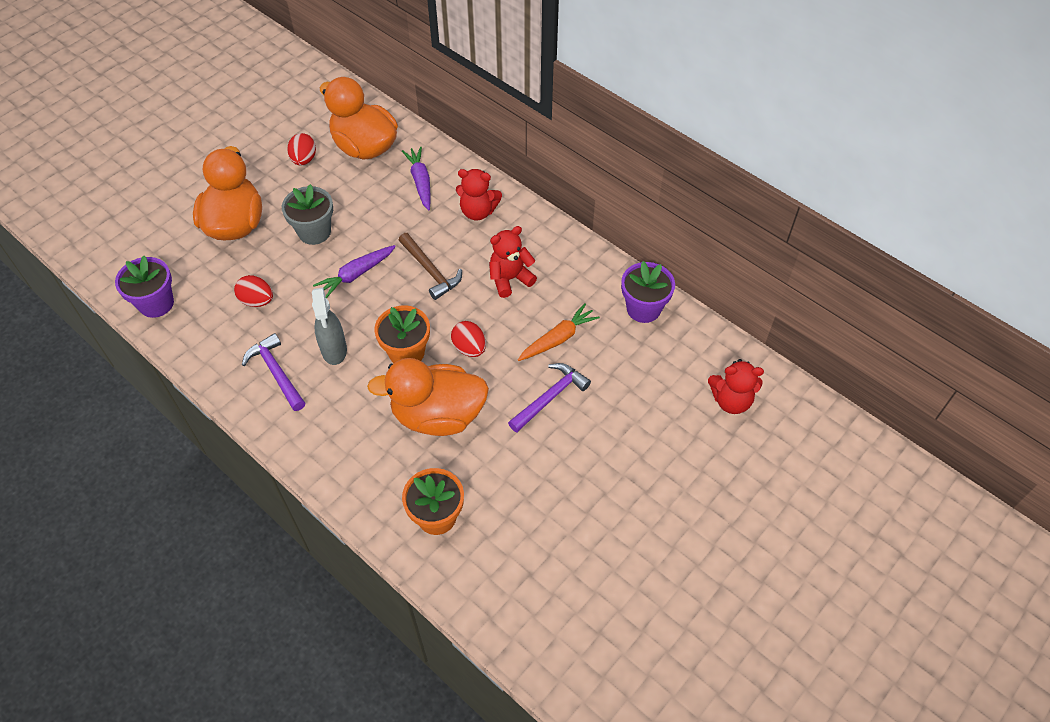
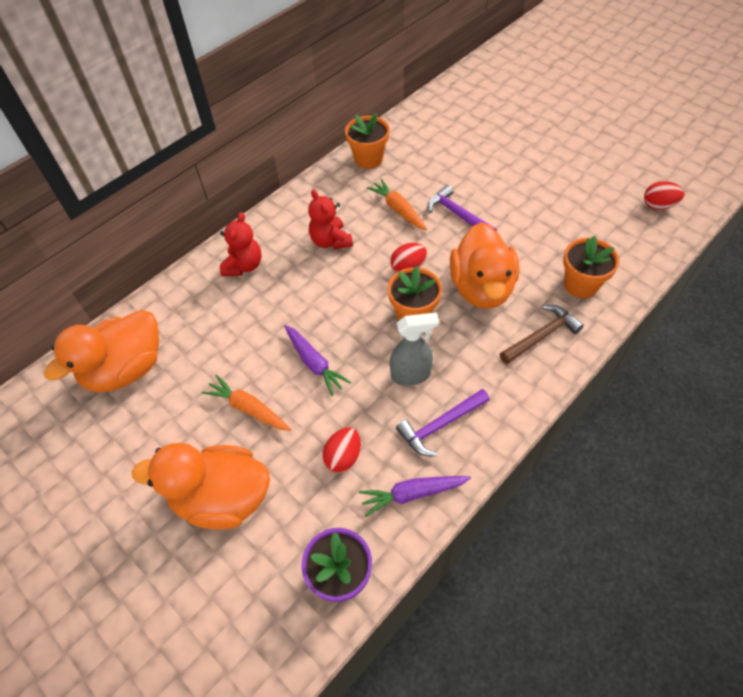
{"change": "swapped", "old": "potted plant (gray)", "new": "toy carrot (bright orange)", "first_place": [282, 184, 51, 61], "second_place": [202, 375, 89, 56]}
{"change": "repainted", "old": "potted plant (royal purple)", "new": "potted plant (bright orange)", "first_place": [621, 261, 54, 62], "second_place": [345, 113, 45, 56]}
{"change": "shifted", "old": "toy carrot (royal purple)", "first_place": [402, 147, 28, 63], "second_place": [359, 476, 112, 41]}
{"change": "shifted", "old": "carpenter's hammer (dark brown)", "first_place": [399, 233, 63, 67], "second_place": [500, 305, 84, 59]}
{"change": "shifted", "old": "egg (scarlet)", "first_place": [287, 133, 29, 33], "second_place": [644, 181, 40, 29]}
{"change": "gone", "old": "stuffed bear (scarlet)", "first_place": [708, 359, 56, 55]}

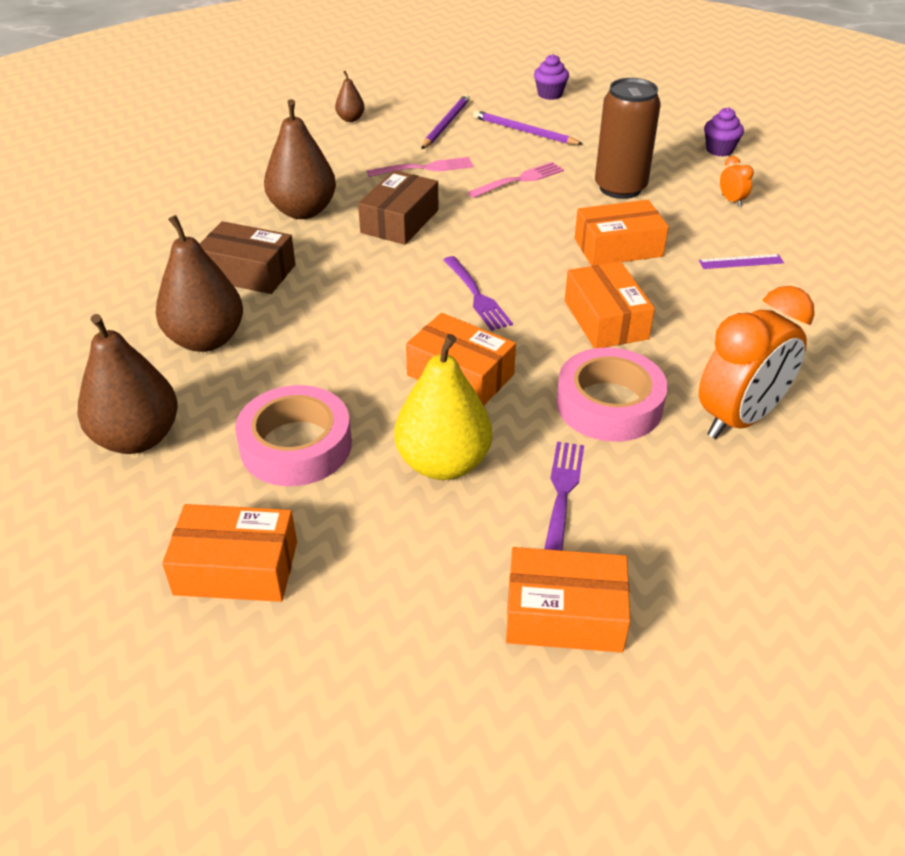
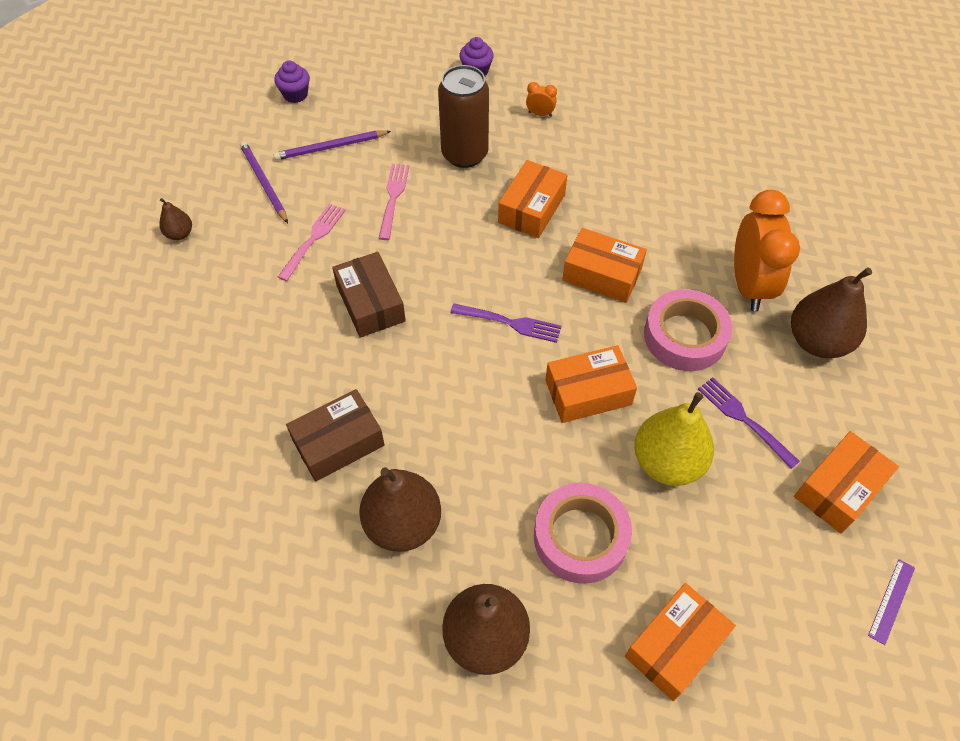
{"change": "shifted", "old": "toy pear (dark brown)", "first_place": [264, 99, 72, 120], "second_place": [791, 268, 81, 90]}
{"change": "shifted", "old": "ruler (royal purple)", "first_place": [699, 254, 85, 15], "second_place": [868, 559, 47, 86]}

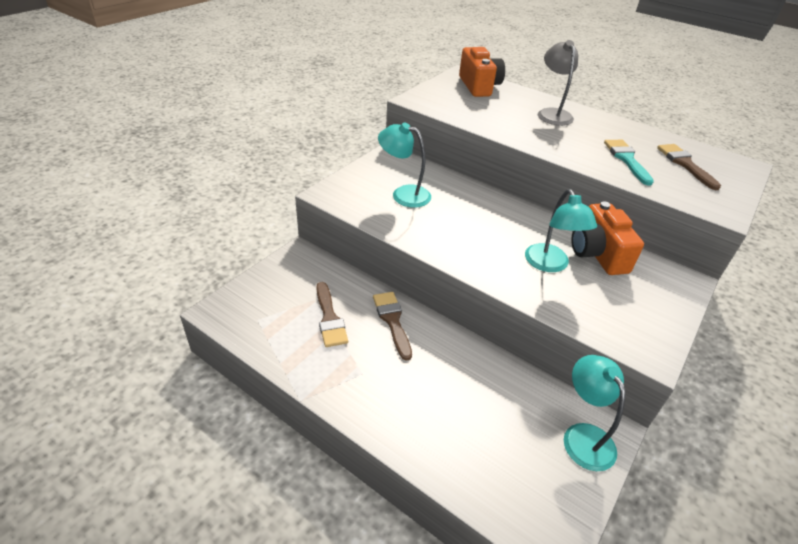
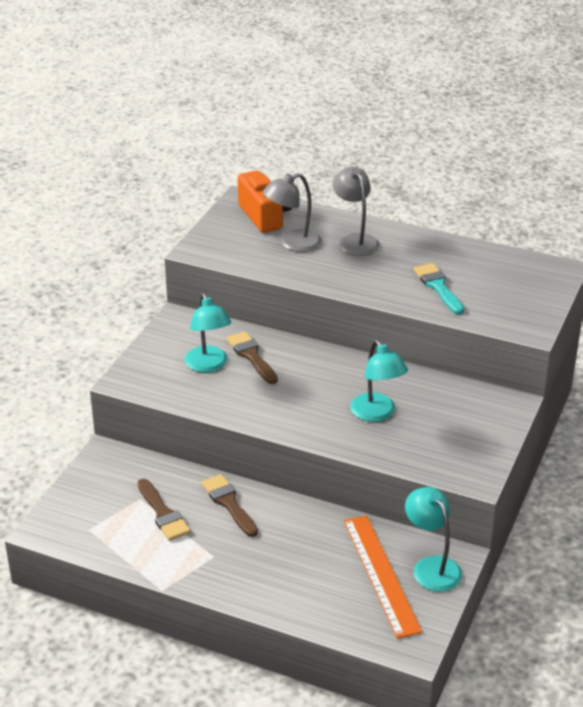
{"change": "rotated", "old": "reading lamp (aqua)", "first_place": [378, 122, 53, 86], "second_place": [185, 293, 47, 79], "degrees": -120}
{"change": "shifted", "old": "brush (dark brown)", "first_place": [657, 144, 64, 46], "second_place": [226, 331, 52, 53]}
{"change": "new", "new": "reading lamp (gray)", "second_place": [263, 173, 59, 79]}
{"change": "new", "new": "ruler (bright orange)", "second_place": [343, 515, 79, 124]}
{"change": "gone", "old": "photo camera (bright orange)", "first_place": [571, 201, 73, 74]}

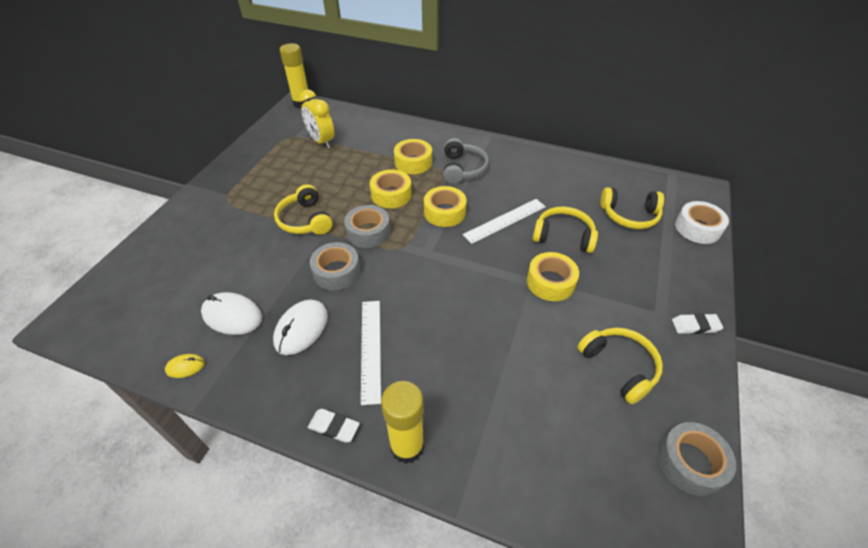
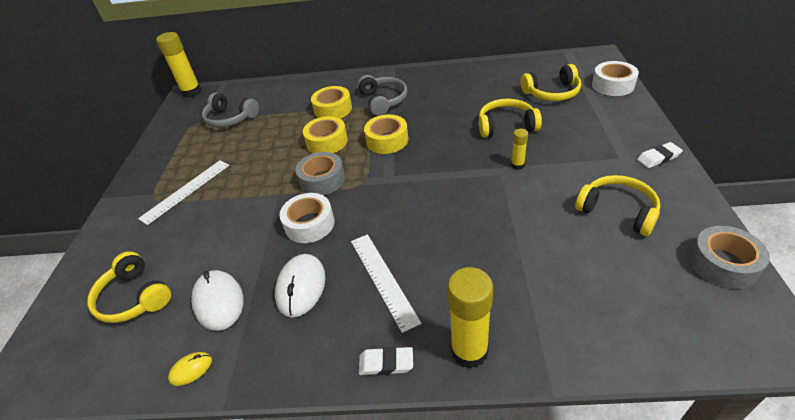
{"change": "shifted", "old": "headphones (golden)", "first_place": [274, 184, 59, 51], "second_place": [87, 251, 84, 72]}
{"change": "shifted", "old": "ruler (white)", "first_place": [463, 199, 83, 45], "second_place": [138, 160, 91, 65]}
{"change": "rotated", "old": "mouse (white)", "first_place": [201, 292, 61, 43], "second_place": [191, 270, 53, 61], "degrees": 60}
{"change": "swapped", "old": "alarm clock (golden)", "new": "headphones (gray)", "first_place": [299, 89, 35, 59], "second_place": [202, 92, 57, 35]}
{"change": "repainted", "old": "sticky tape (gray)", "new": "sticky tape (white)", "first_place": [310, 242, 50, 48], "second_place": [280, 193, 54, 50]}
{"change": "swapped", "old": "sticky tape (golden)", "new": "stick of glue (golden)", "first_place": [527, 252, 52, 49], "second_place": [511, 129, 17, 41]}

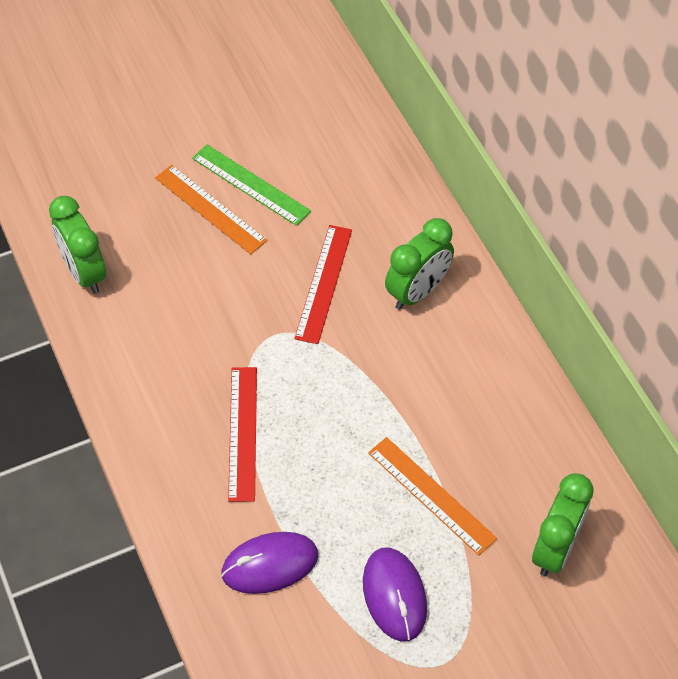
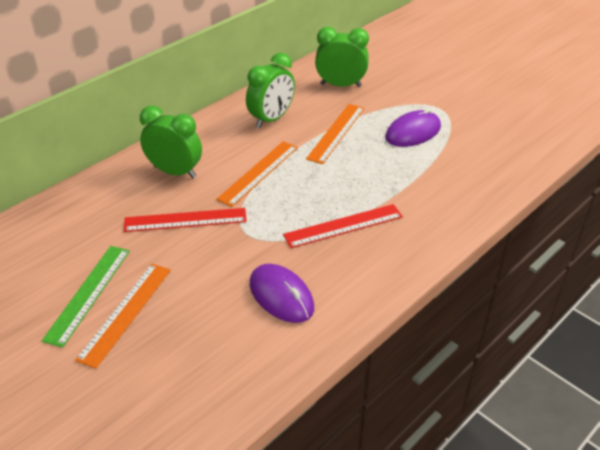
{"change": "new", "new": "ruler (bright orange)", "second_place": [216, 141, 82, 66]}
{"change": "shifted", "old": "alarm clock (green)", "first_place": [49, 196, 57, 98], "second_place": [246, 53, 49, 75]}
{"change": "shifted", "old": "mouse (royal purple)", "first_place": [221, 532, 98, 62], "second_place": [250, 264, 64, 59]}

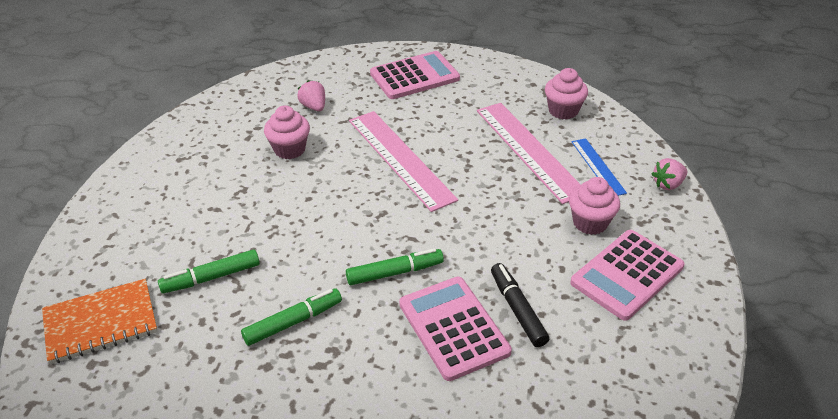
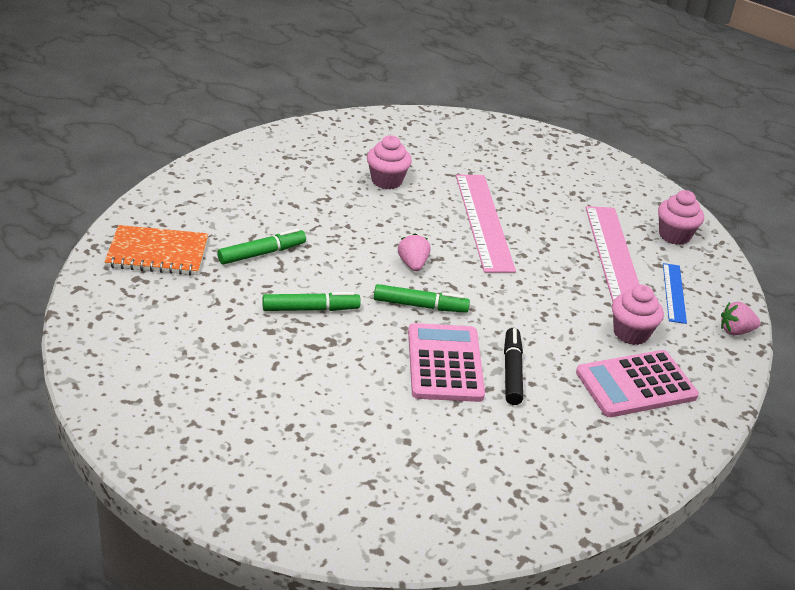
{"change": "rotated", "old": "felt pen (green)", "first_place": [158, 249, 102, 45], "second_place": [217, 229, 89, 35], "degrees": 150}
{"change": "shifted", "old": "berry (rosy)", "first_place": [297, 80, 28, 31], "second_place": [398, 233, 32, 38]}
{"change": "gone", "old": "pocket calculator (rosy)", "first_place": [370, 51, 90, 48]}

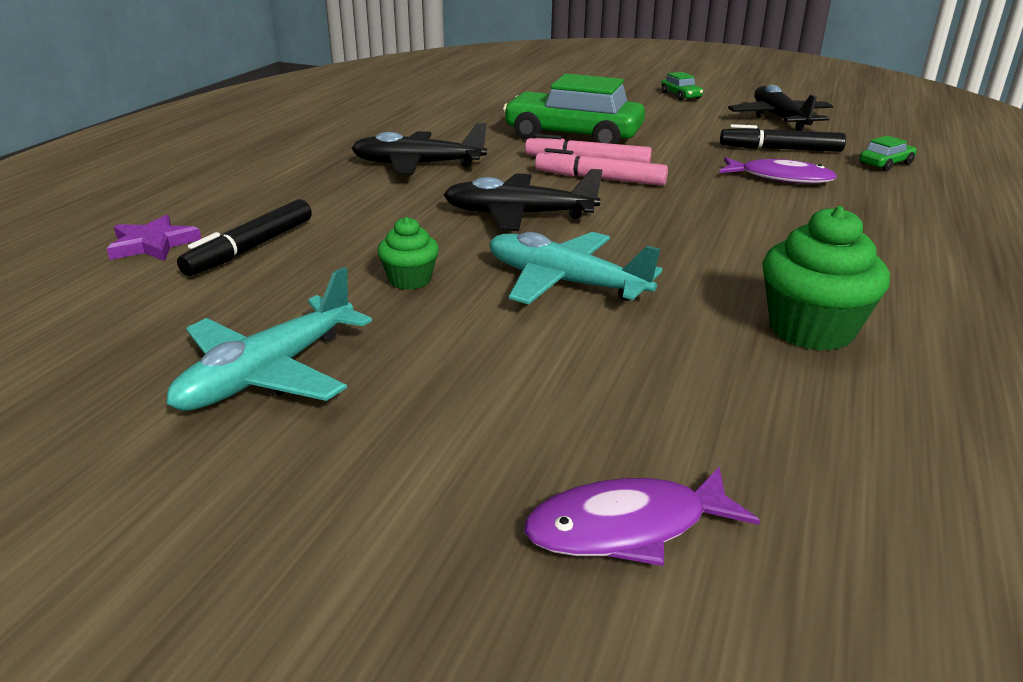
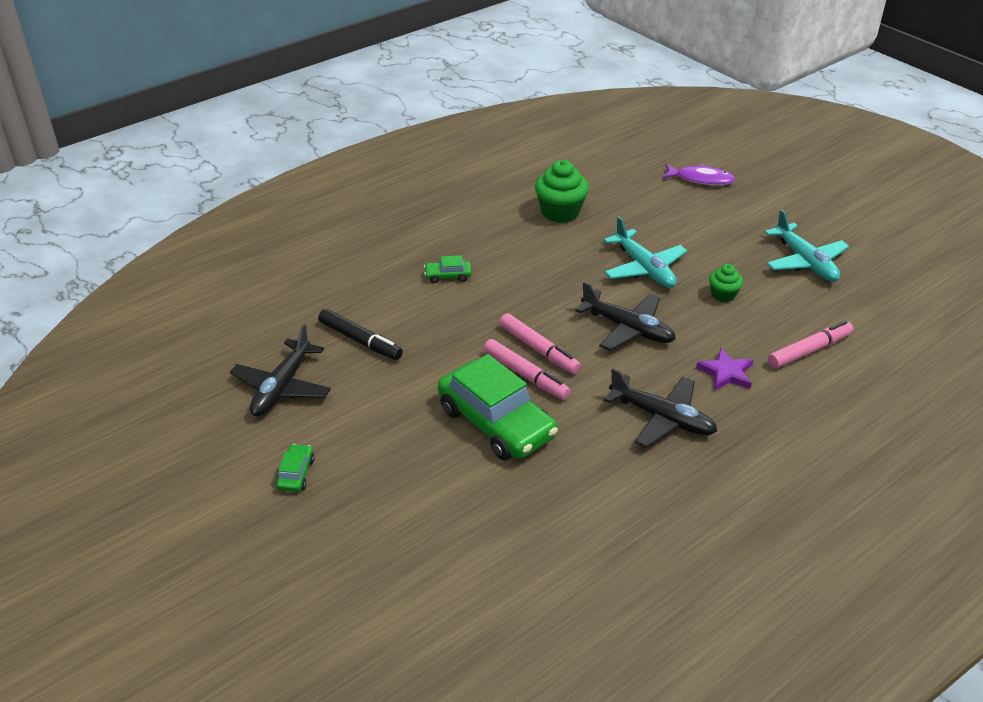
{"change": "shifted", "old": "toy car (green)", "first_place": [859, 135, 58, 36], "second_place": [424, 255, 48, 28]}
{"change": "shifted", "old": "star shape (royal purple)", "first_place": [107, 215, 94, 46], "second_place": [696, 347, 57, 43]}
{"change": "rotated", "old": "plane (aqua)", "first_place": [167, 267, 205, 144], "second_place": [765, 209, 84, 73], "degrees": 90}
{"change": "repainted", "old": "felt pen (jet-black)", "new": "felt pen (rosy)", "first_place": [177, 199, 135, 77], "second_place": [768, 320, 85, 49]}
{"change": "gone", "old": "fish (royal purple)", "first_place": [719, 157, 118, 27]}

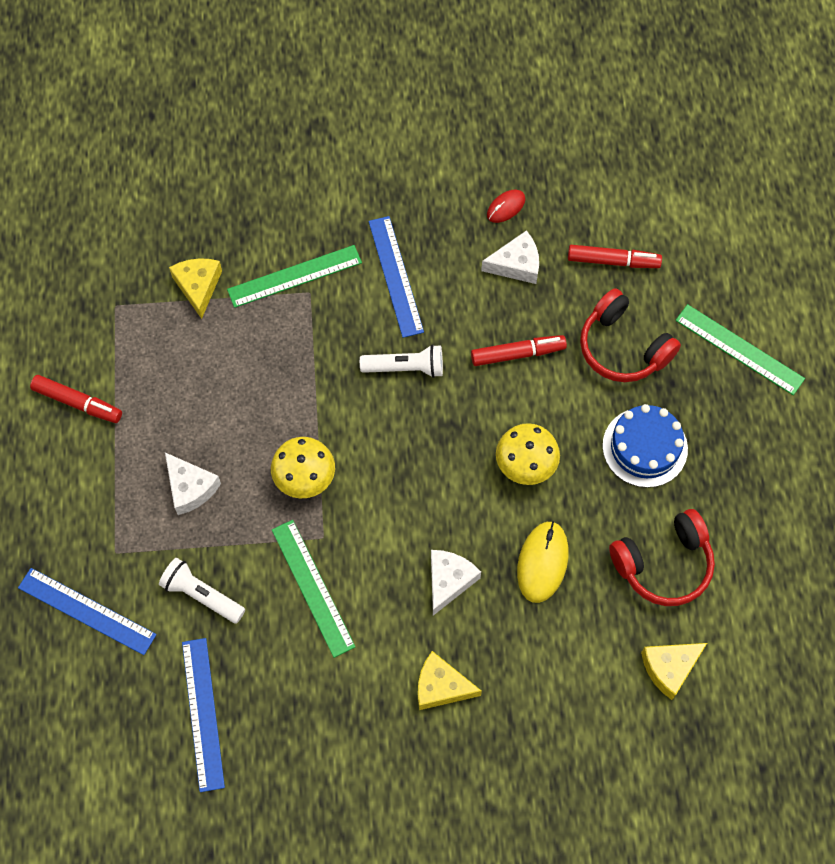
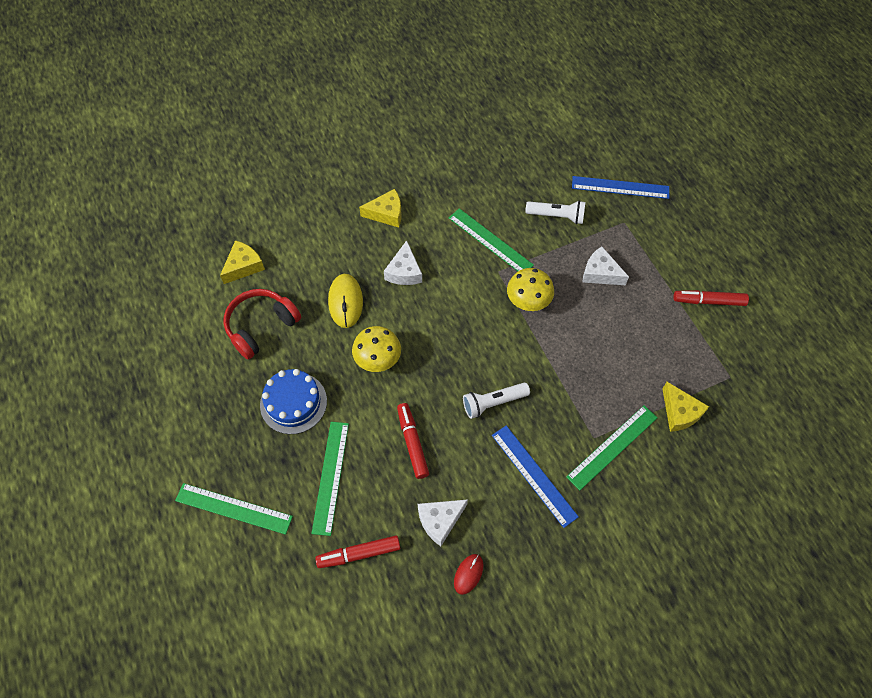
{"change": "swapped", "old": "headphones (scarlet)", "new": "ruler (green)", "first_place": [580, 288, 101, 94], "second_place": [312, 422, 37, 114]}
{"change": "rotated", "old": "felt pen (scarlet)", "first_place": [471, 335, 96, 31], "second_place": [397, 403, 32, 76], "degrees": 105}
{"change": "gone", "old": "ruler (cobalt)", "first_place": [182, 638, 43, 154]}

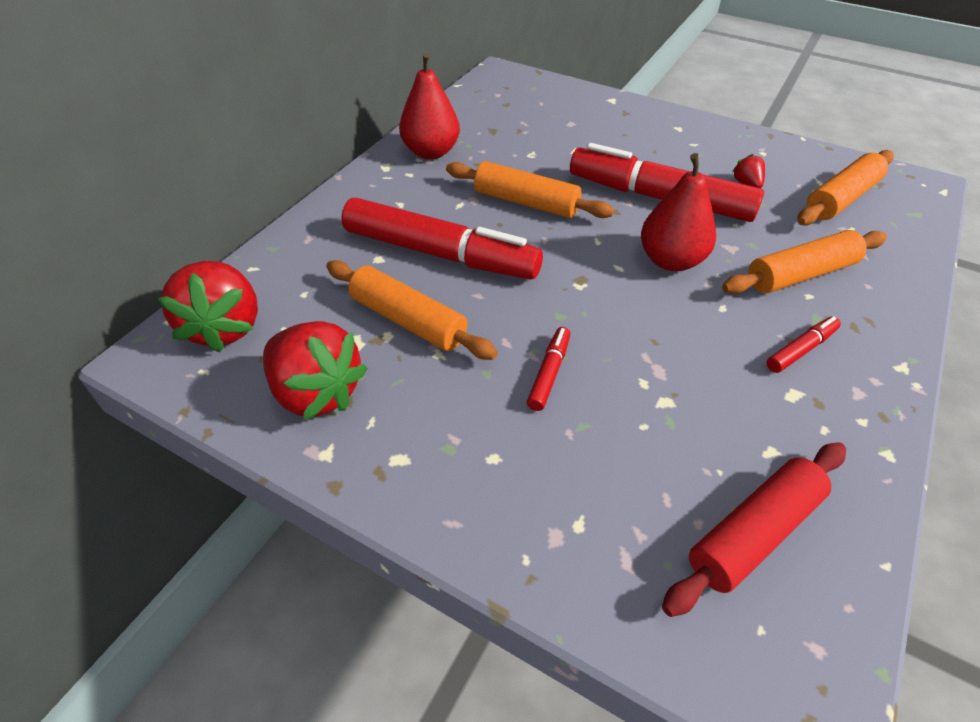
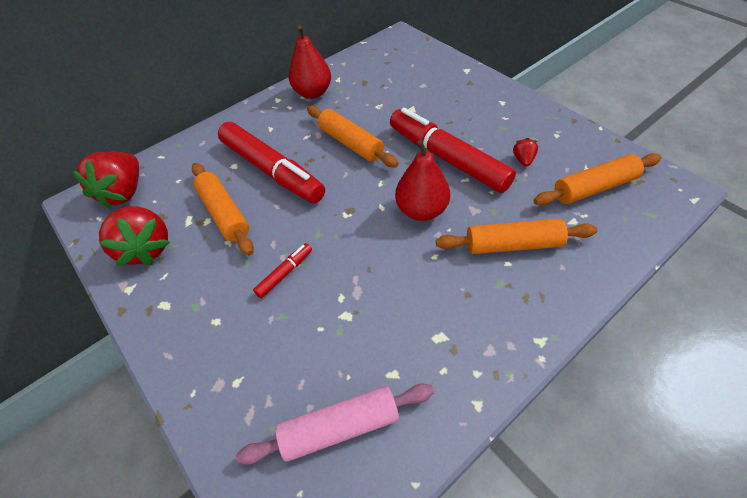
{"change": "repainted", "old": "pastry roller (scarlet)", "new": "pastry roller (rosy)", "first_place": [662, 442, 184, 175], "second_place": [236, 383, 198, 82]}
{"change": "gone", "old": "felt pen (scarlet)", "first_place": [767, 316, 74, 57]}

